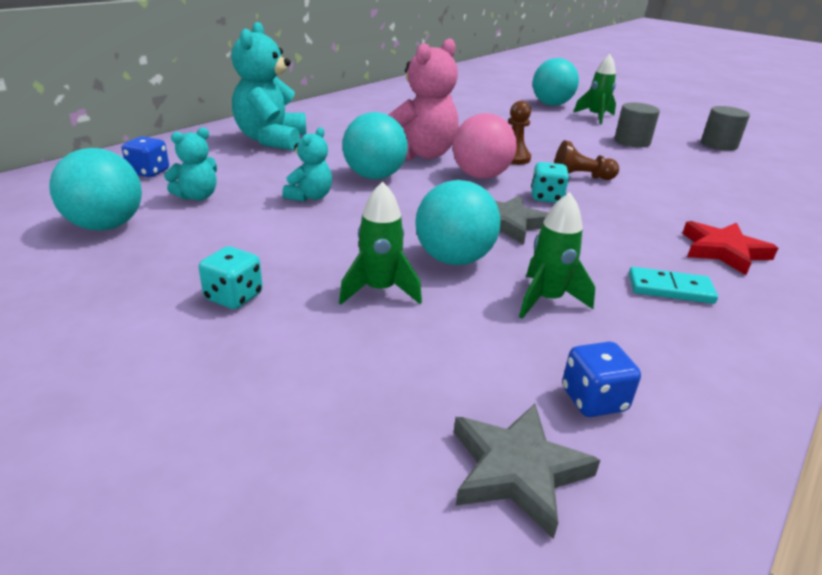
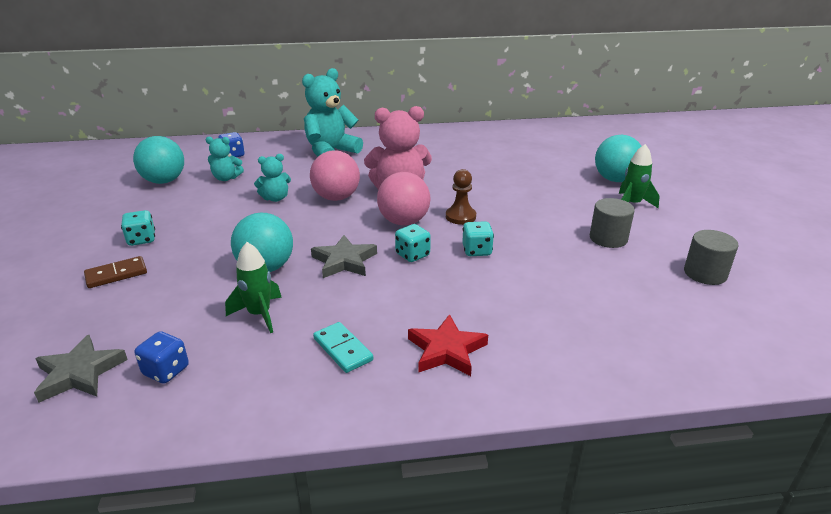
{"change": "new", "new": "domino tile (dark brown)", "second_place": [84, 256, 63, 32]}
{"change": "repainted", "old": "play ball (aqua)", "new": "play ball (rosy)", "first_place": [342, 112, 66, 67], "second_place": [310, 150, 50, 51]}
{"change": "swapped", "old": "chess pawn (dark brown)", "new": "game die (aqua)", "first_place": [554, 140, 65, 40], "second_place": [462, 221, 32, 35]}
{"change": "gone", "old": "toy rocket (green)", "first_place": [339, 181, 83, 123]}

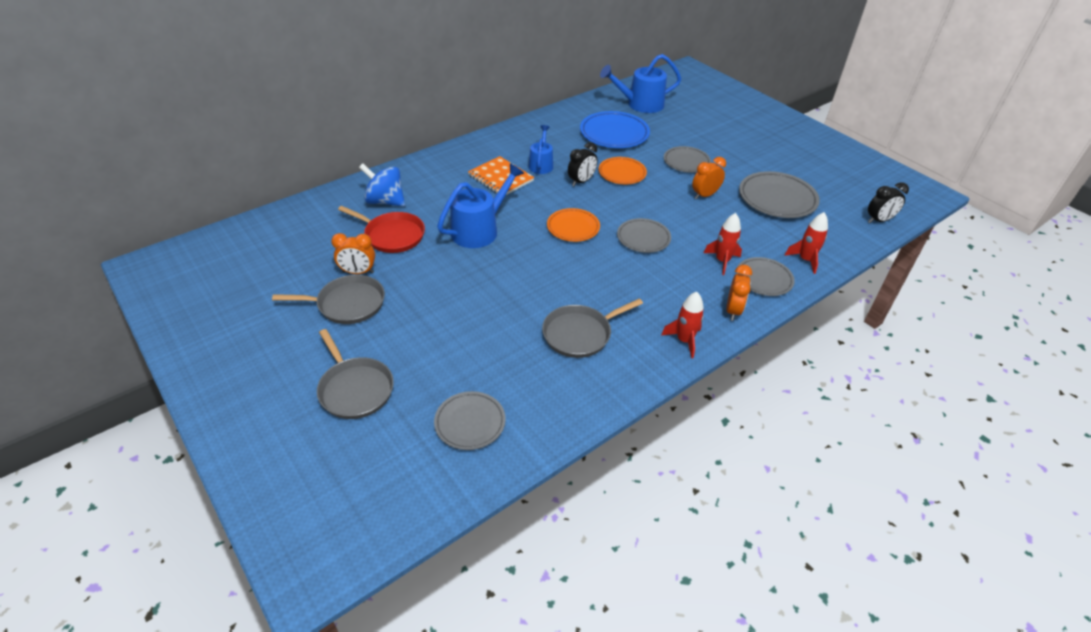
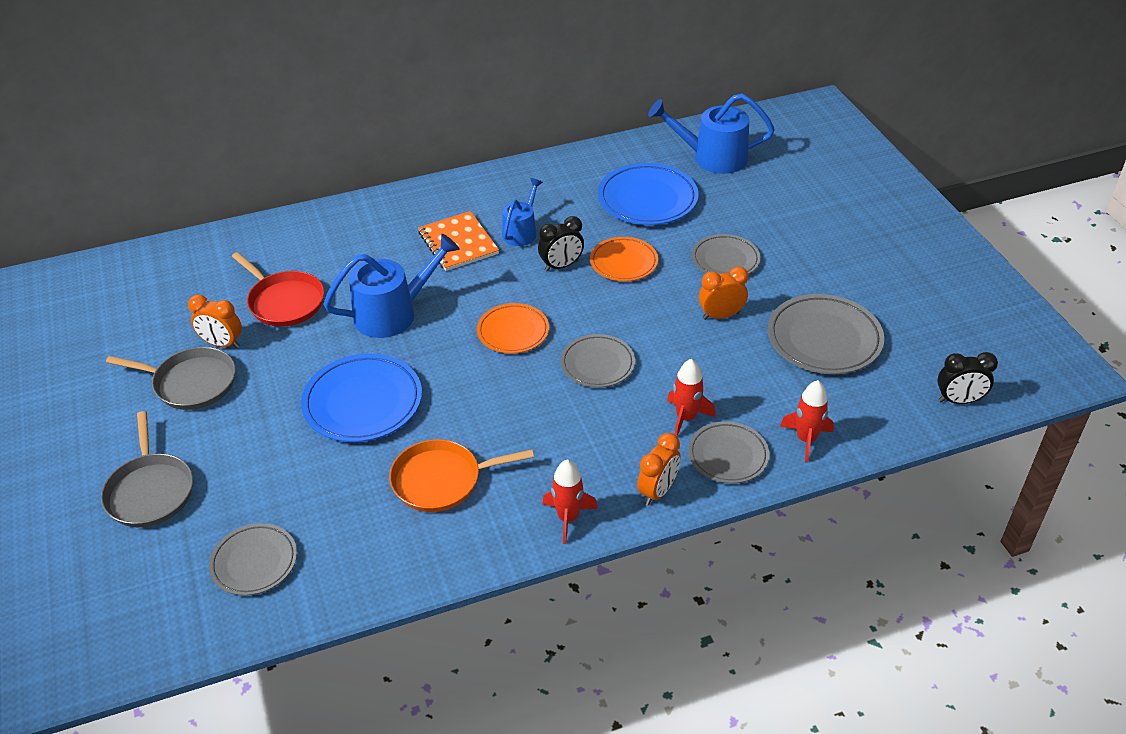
{"change": "new", "new": "plate (cobalt)", "second_place": [301, 354, 121, 88]}
{"change": "repainted", "old": "skillet (gray)", "new": "skillet (bright orange)", "first_place": [542, 298, 101, 60], "second_place": [389, 439, 145, 73]}
{"change": "gone", "old": "toy top (cobalt)", "first_place": [359, 163, 46, 43]}

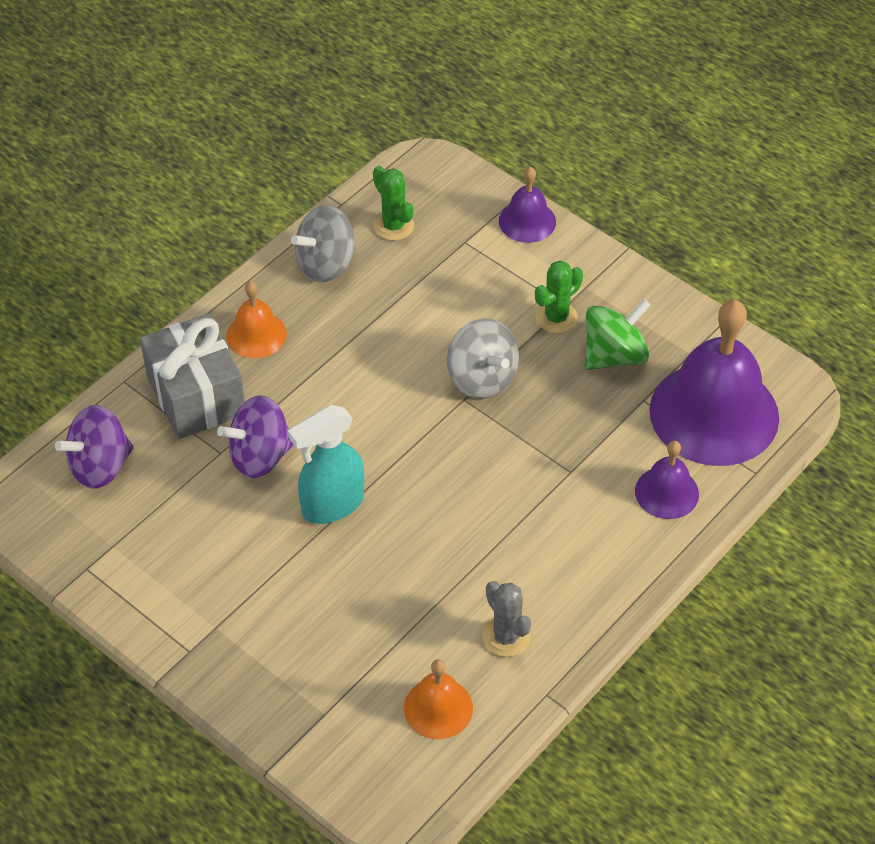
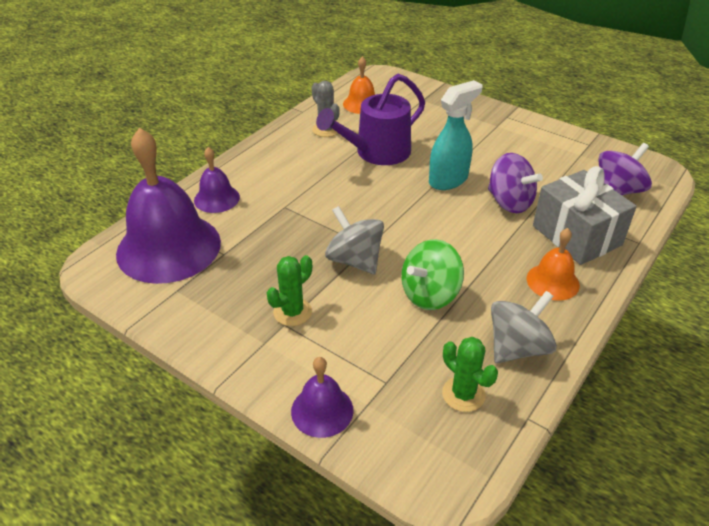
{"change": "new", "new": "watering can (royal purple)", "second_place": [316, 74, 109, 91]}
{"change": "shifted", "old": "toy top (green)", "first_place": [585, 299, 66, 71], "second_place": [401, 239, 63, 71]}
{"change": "rotated", "old": "toy top (royal purple)", "first_place": [217, 395, 77, 83], "second_place": [488, 153, 55, 60], "degrees": 75}

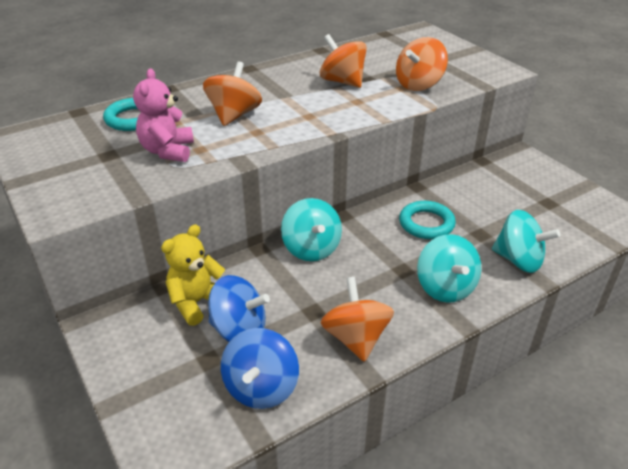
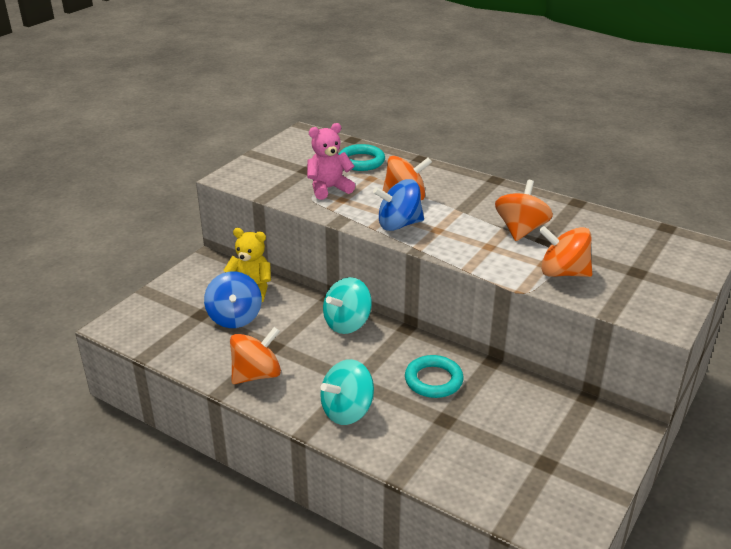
{"change": "shifted", "old": "toy top (cobalt)", "first_place": [221, 328, 78, 81], "second_place": [373, 179, 51, 52]}
{"change": "gone", "old": "toy top (aqua)", "first_place": [492, 210, 69, 63]}

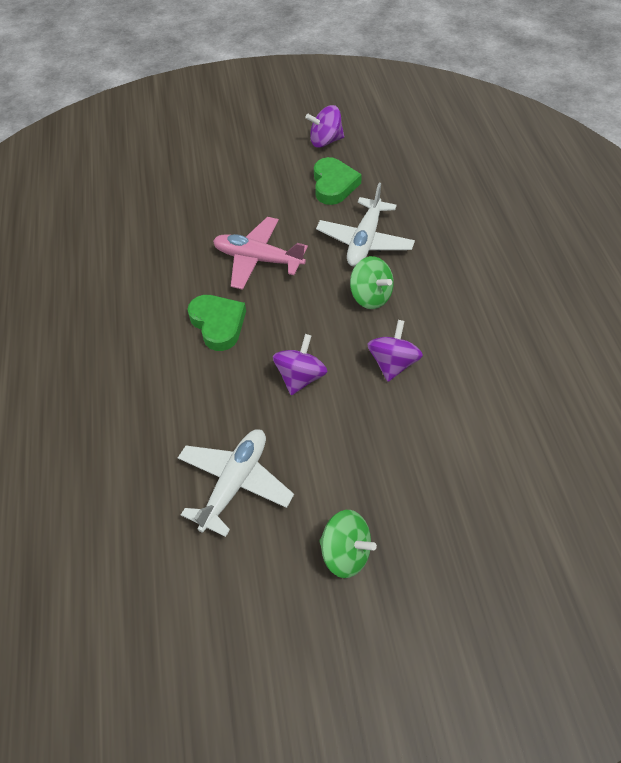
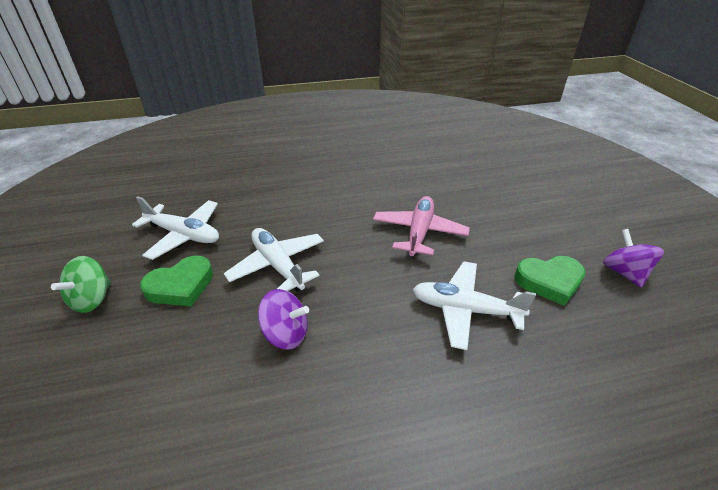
{"change": "shifted", "old": "heart (green)", "first_place": [187, 295, 59, 56], "second_place": [140, 256, 73, 51]}
{"change": "swapped", "old": "toy top (royal purple)", "new": "plane (white)", "first_place": [273, 334, 54, 61], "second_place": [224, 228, 100, 64]}
{"change": "gone", "old": "toy top (green)", "first_place": [350, 256, 44, 53]}

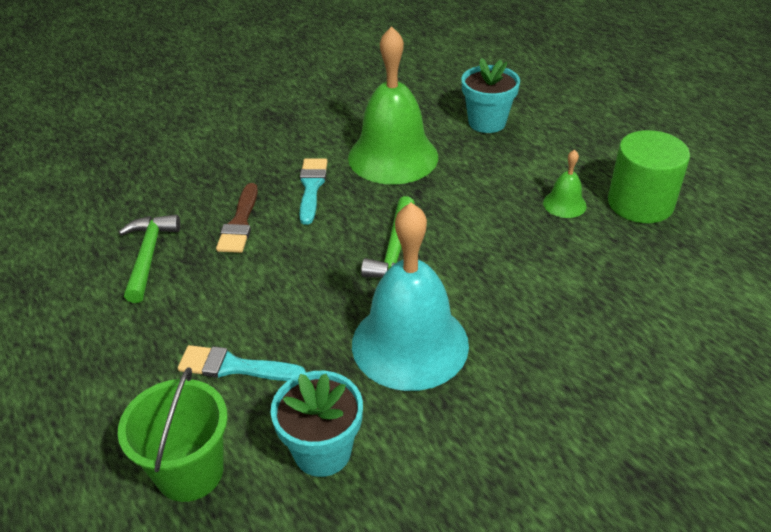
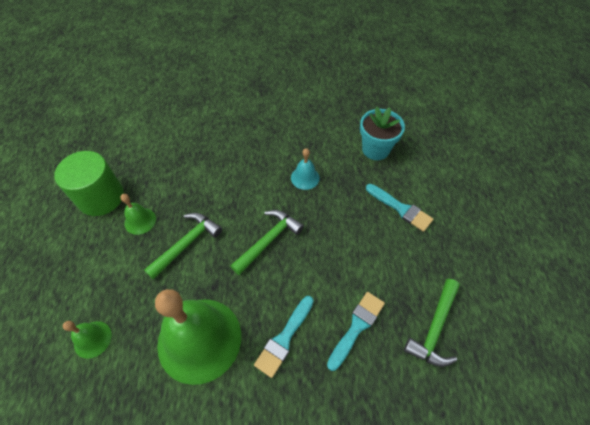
{"change": "swapped", "old": "potted plant (aqua)", "new": "hand bell (green)", "first_place": [461, 58, 59, 75], "second_place": [63, 321, 49, 38]}
{"change": "new", "new": "carpenter's hammer (green)", "second_place": [144, 213, 78, 67]}
{"change": "scaled", "old": "hand bell (aqua)", "first_place": [352, 203, 117, 188], "second_place": [291, 148, 29, 42], "factor": 0.44}
{"change": "repainted", "old": "brush (dark brown)", "new": "brush (aqua)", "first_place": [216, 183, 42, 70], "second_place": [327, 292, 58, 79]}
{"change": "gone", "old": "sand bucket (green)", "first_place": [118, 367, 110, 135]}

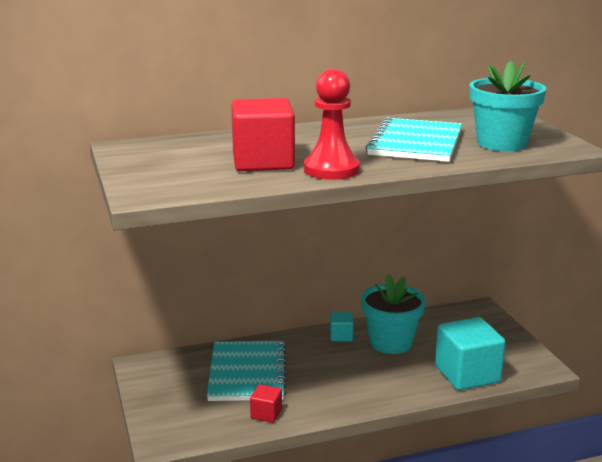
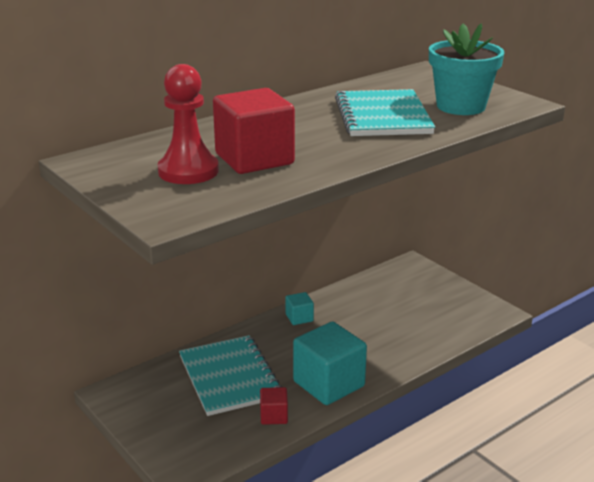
{"change": "shifted", "old": "chess pawn (scarlet)", "first_place": [304, 69, 56, 111], "second_place": [158, 64, 61, 120]}
{"change": "shifted", "old": "solid cube (aqua)", "first_place": [435, 317, 70, 73], "second_place": [293, 321, 74, 84]}
{"change": "gone", "old": "potted plant (aqua)", "first_place": [361, 274, 65, 80]}

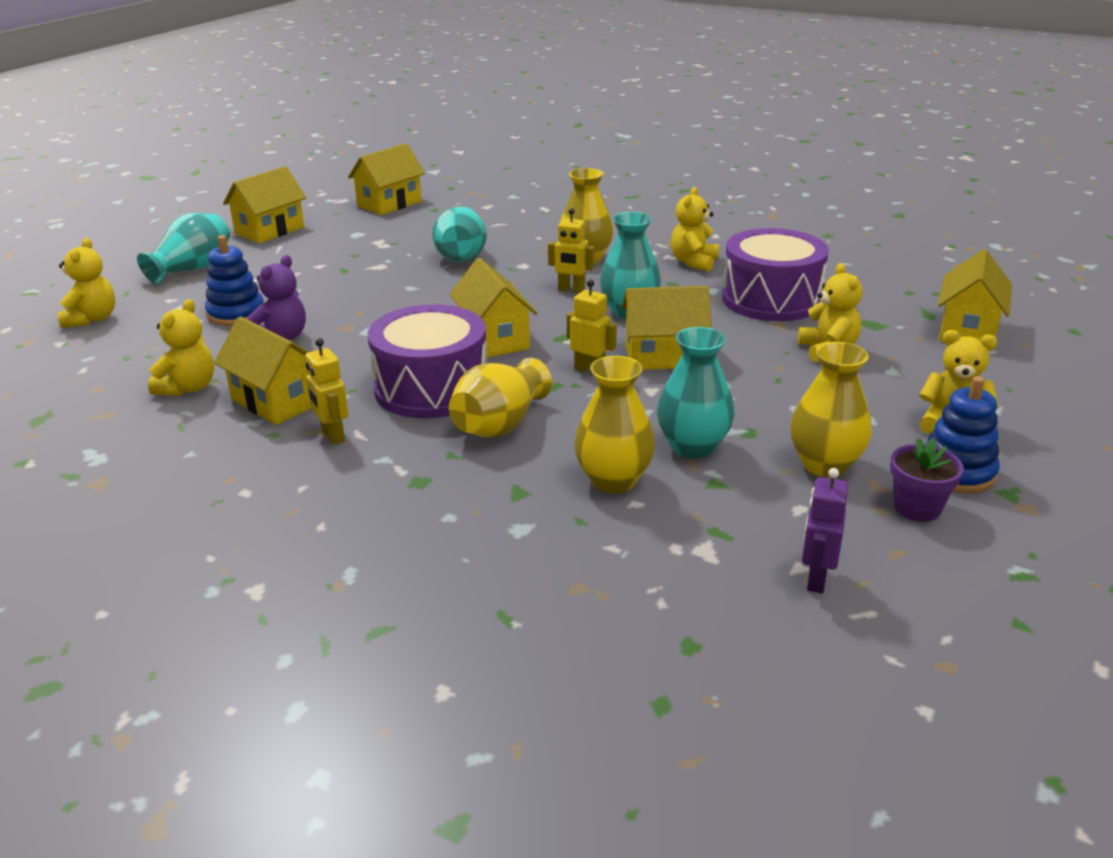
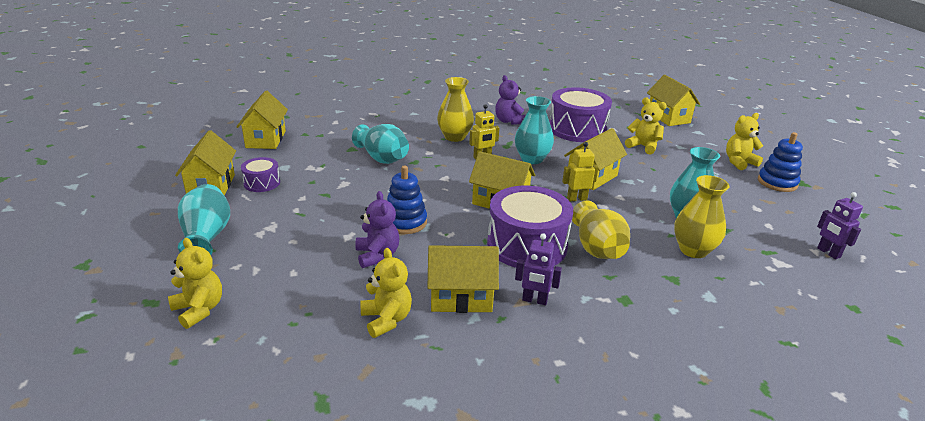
{"change": "new", "new": "snare drum (royal purple)", "second_place": [241, 157, 39, 35]}
{"change": "shifted", "old": "stacking rings (cobalt)", "first_place": [205, 235, 58, 91], "second_place": [387, 165, 40, 69]}
{"change": "repainted", "old": "stuffed bear (golden)", "new": "stuffed bear (royal purple)", "first_place": [671, 187, 48, 85], "second_place": [495, 75, 31, 50]}
{"change": "repainted", "old": "toy robot (golden)", "new": "toy robot (royal purple)", "first_place": [305, 338, 44, 107], "second_place": [515, 233, 47, 72]}
{"change": "gone", "old": "flower vase (golden)", "first_place": [790, 342, 82, 135]}
{"change": "gone", "old": "potted plant (royal purple)", "first_place": [890, 438, 74, 84]}

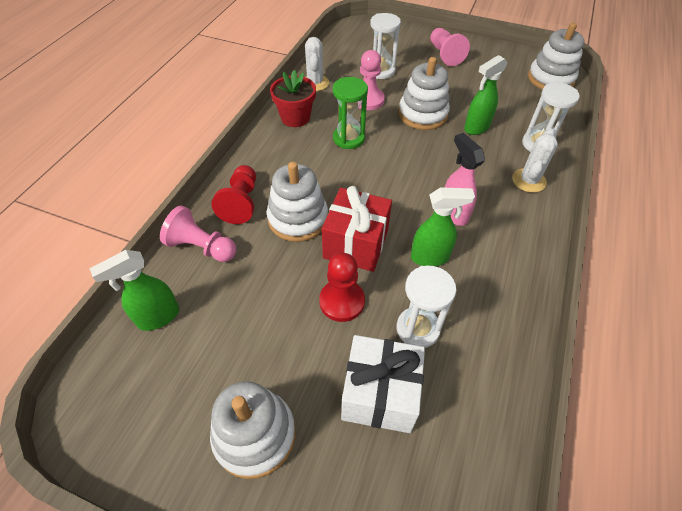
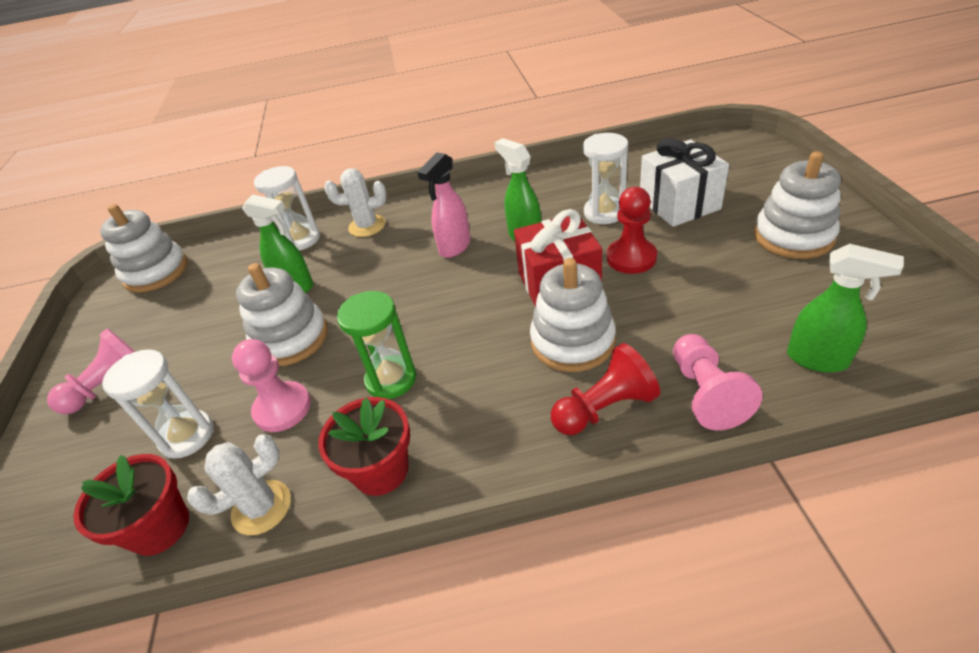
{"change": "new", "new": "potted plant (scarlet)", "second_place": [73, 454, 116, 102]}

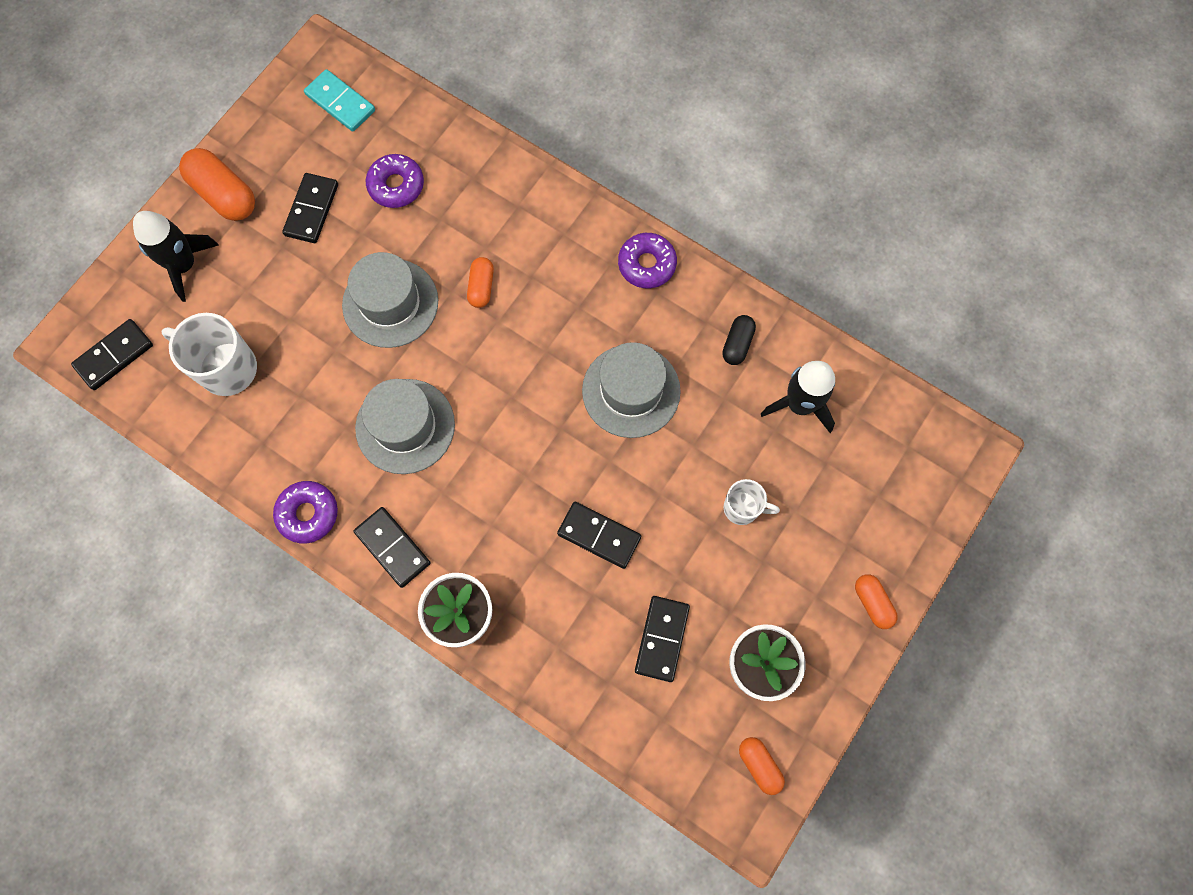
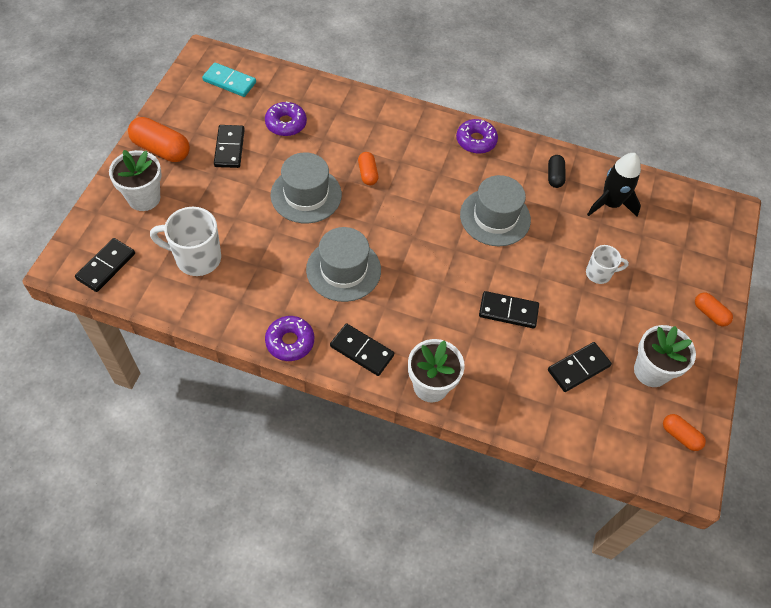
{"change": "swapped", "old": "toy rocket (jet-black)", "new": "potted plant (white)", "first_place": [133, 211, 86, 91], "second_place": [109, 150, 53, 61]}
{"change": "rotated", "old": "domino tile (jet-black)", "first_place": [635, 596, 55, 86], "second_place": [548, 342, 64, 50], "degrees": 60}

